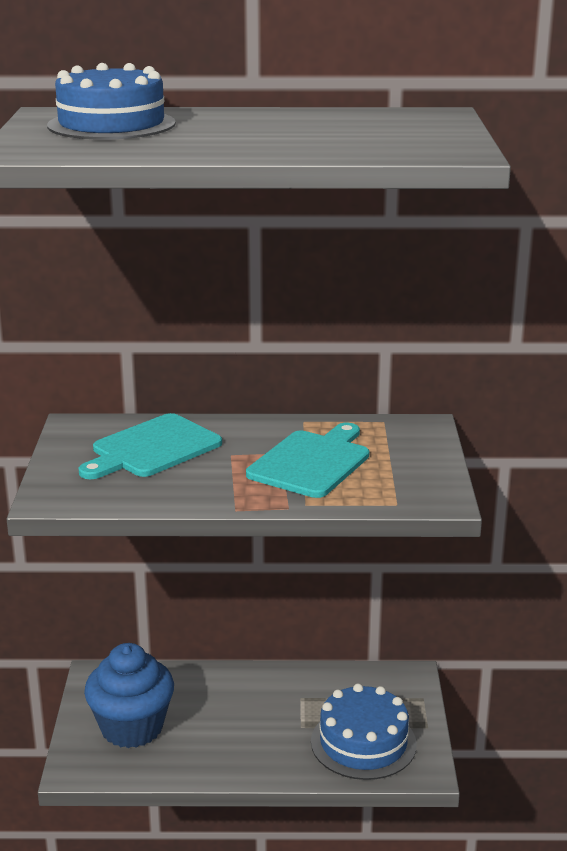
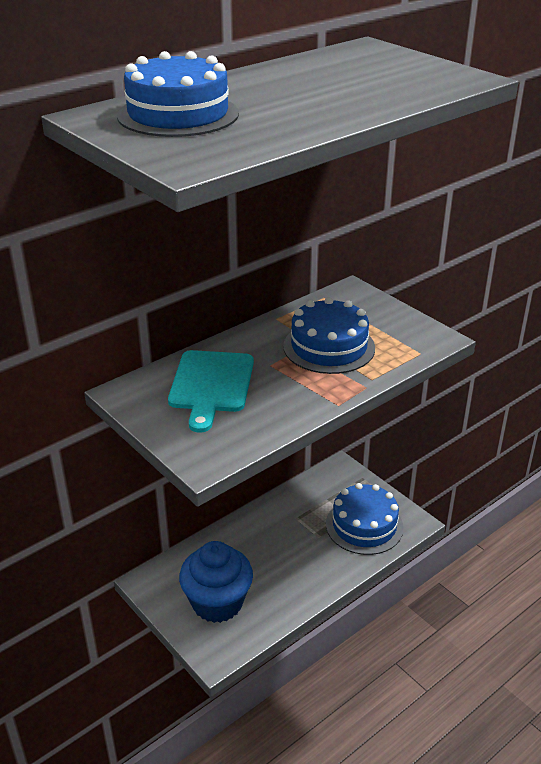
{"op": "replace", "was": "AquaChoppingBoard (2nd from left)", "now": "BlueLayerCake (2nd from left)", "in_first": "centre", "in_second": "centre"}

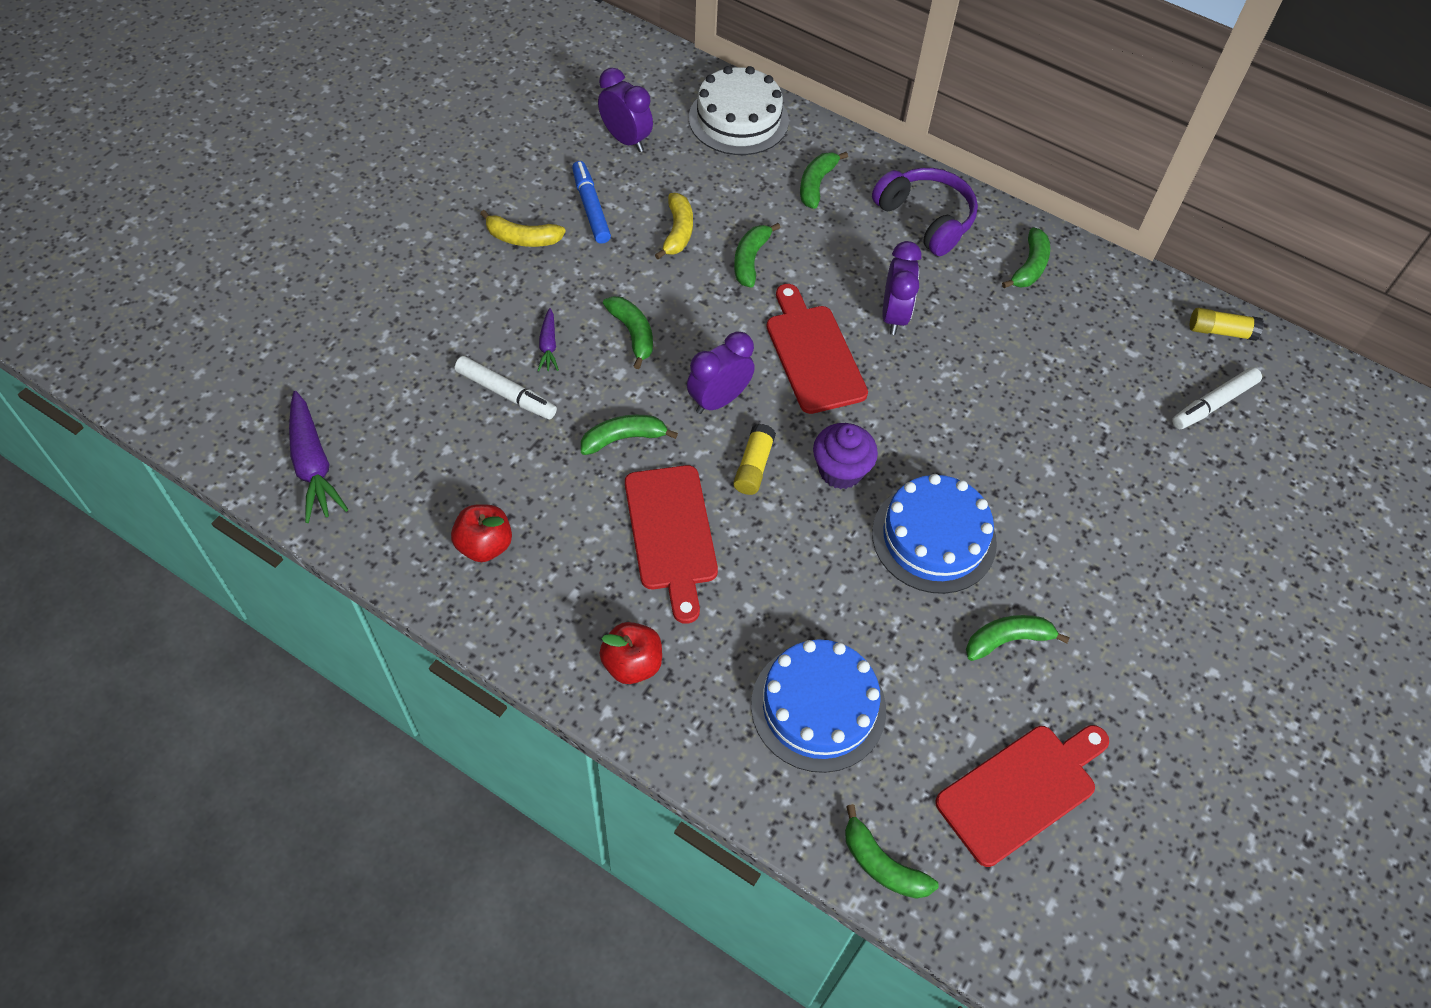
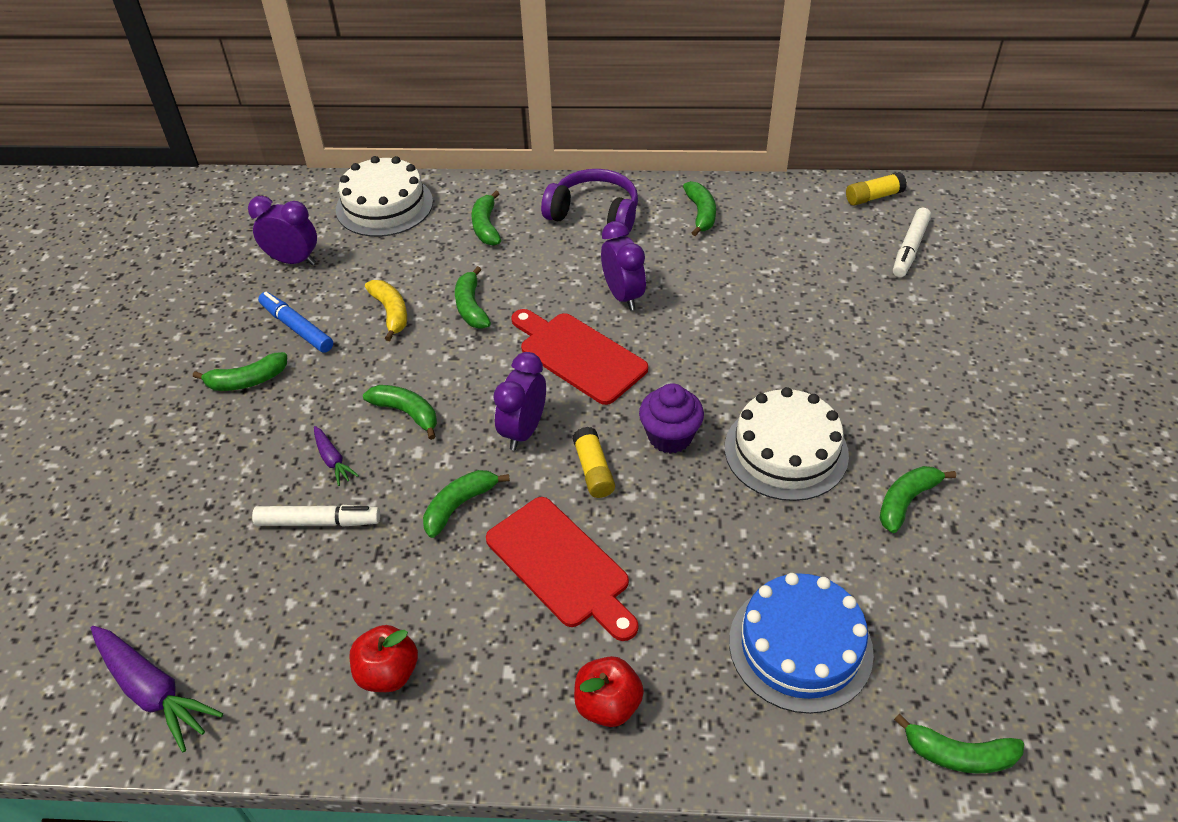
{"op": "recolor", "was": "BrightYellowBananaFruit (1st from left)", "now": "EmeraldBananaFruit (1st from left)", "in_first": "top centre", "in_second": "middle left"}
{"op": "recolor", "was": "BlueLayerCake (2nd from left)", "now": "SnowWhiteLayerCake (2nd from left)", "in_first": "centre", "in_second": "middle right"}
{"op": "delete", "was": "RedChoppingBoard (3rd from left)", "in_first": "bottom right"}

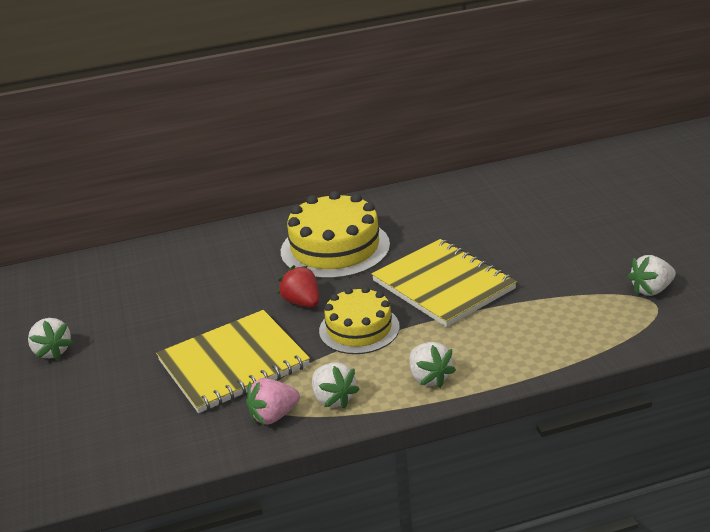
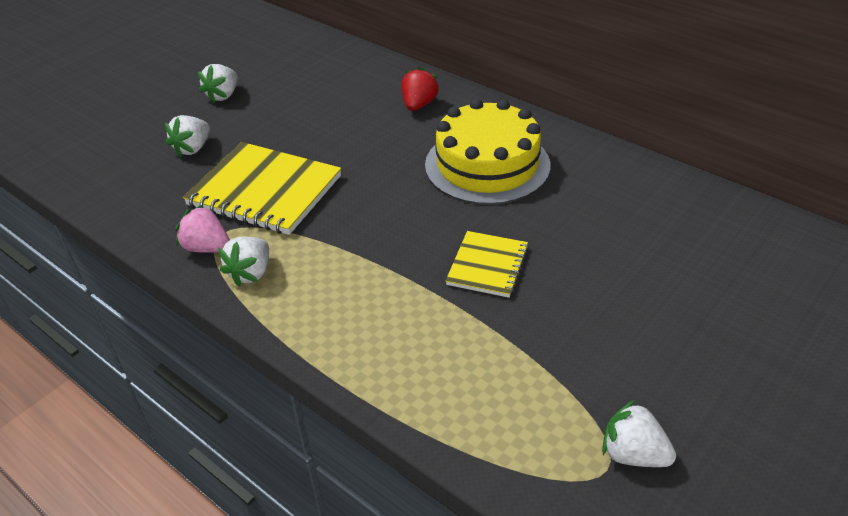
{"op": "move", "was": "RedStrawberry", "in_first": "centre", "in_second": "top centre"}
{"op": "delete", "was": "BrightYellowLayerCake (2nd from left)", "in_first": "centre"}
{"op": "resize", "was": "BrightYellowNotepad (2nd from left)", "in_first": "centre", "in_second": "centre", "ratio": 0.56}
{"op": "move", "was": "SnowWhiteStrawberry (3rd from left in the first image)", "now": "SnowWhiteStrawberry (1st from left)", "in_first": "bottom centre", "in_second": "top left"}

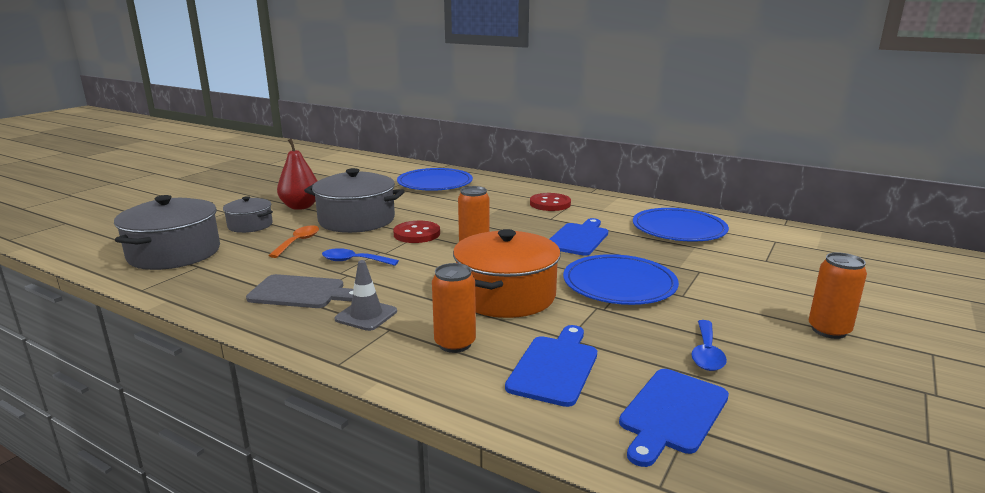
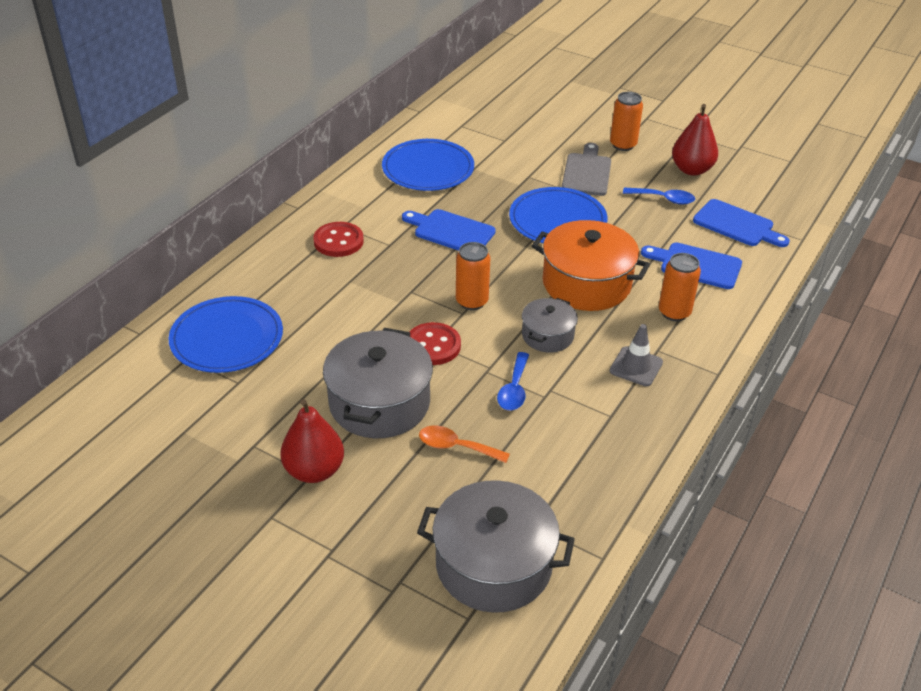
{"op": "move", "was": "AshGreyStockpot (2nd from left in the first image)", "now": "AshGreyStockpot (3rd from left)", "in_first": "middle left", "in_second": "centre"}
{"op": "move", "was": "AshGreyChoppingBoard", "in_first": "middle left", "in_second": "top centre"}
{"op": "insert", "now": "RedToyPear (2nd from left)", "in_second": "top right"}

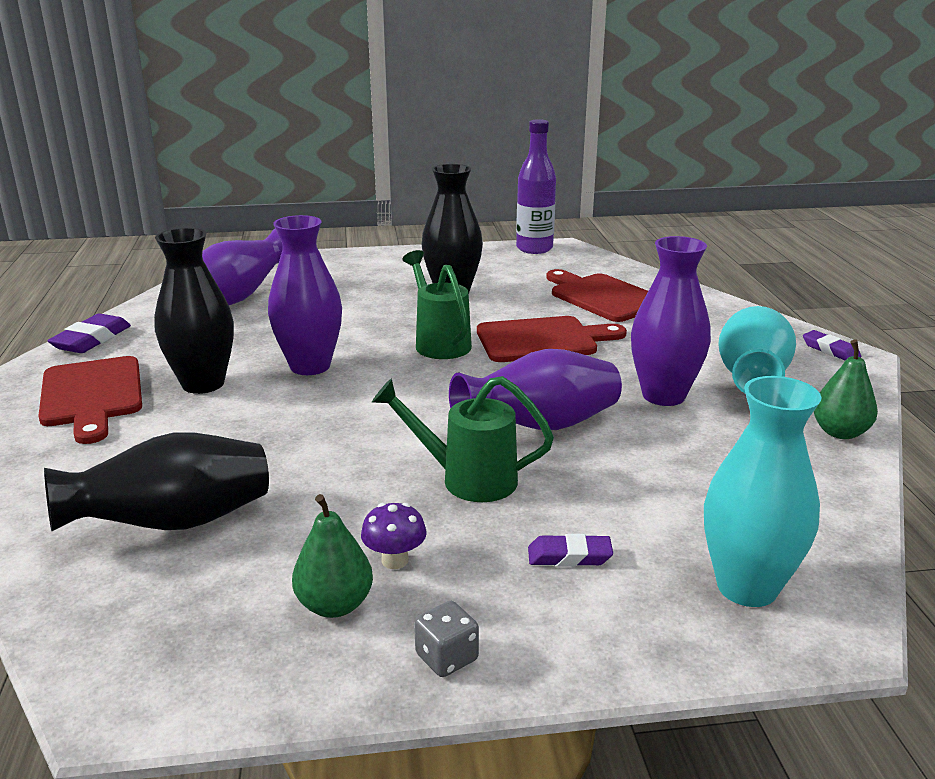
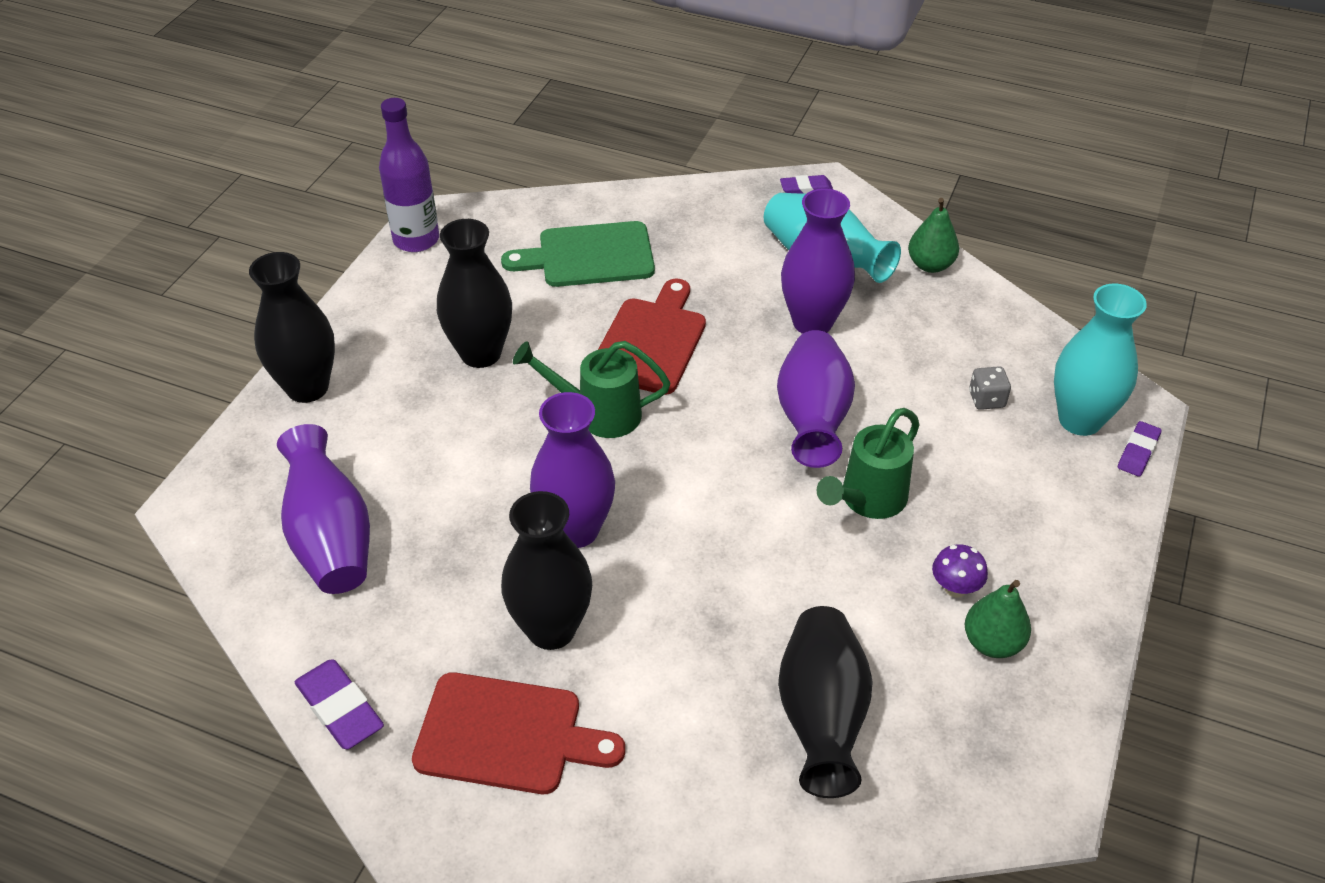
{"op": "move", "was": "AshGreyDice", "in_first": "bottom centre", "in_second": "middle right"}
{"op": "move", "was": "RoyalPurpleEraser (2nd from left in the first image)", "now": "RoyalPurpleEraser (3rd from left)", "in_first": "bottom centre", "in_second": "middle right"}
{"op": "recolor", "was": "RedChoppingBoard (3rd from left)", "now": "EmeraldChoppingBoard", "in_first": "centre", "in_second": "top centre"}
{"op": "insert", "now": "JetBlackTallVase (1st from left)", "in_second": "middle left"}

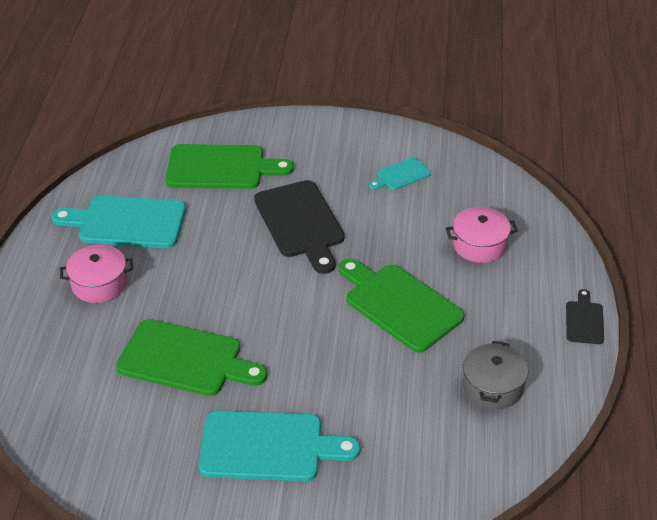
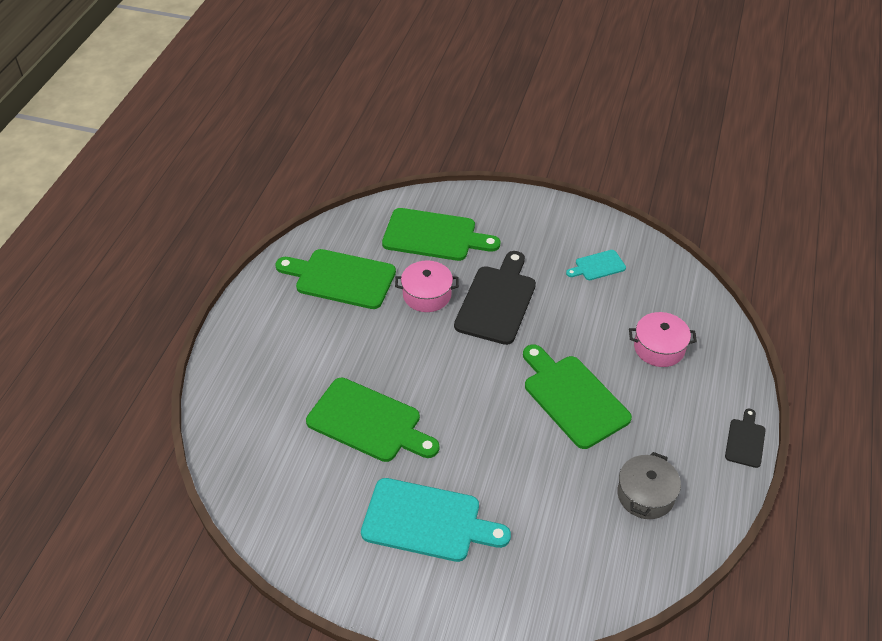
{"op": "recolor", "was": "AquaChoppingBoard (1st from left)", "now": "EmeraldChoppingBoard (1st from left)", "in_first": "middle left", "in_second": "centre"}
{"op": "move", "was": "RosePinkStockpot (1st from left)", "in_first": "middle left", "in_second": "centre"}
{"op": "rotate", "was": "JetBlackChoppingBoard (1st from left)", "in_first": "centre", "in_second": "centre", "clockwise": -150}

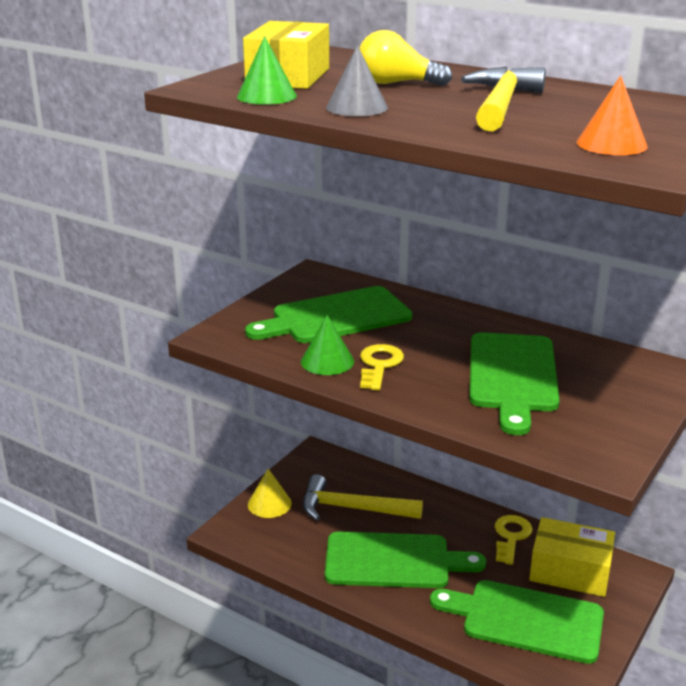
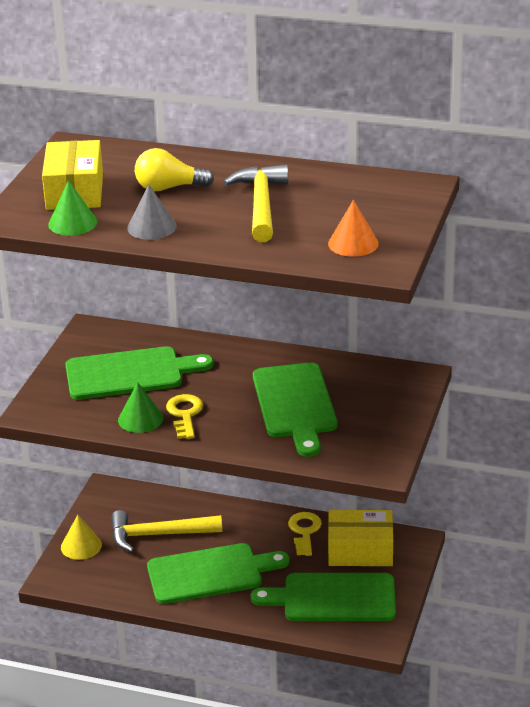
{"op": "rotate", "was": "EmeraldChoppingBoard (1st from left)", "in_first": "centre", "in_second": "middle left", "clockwise": -150}

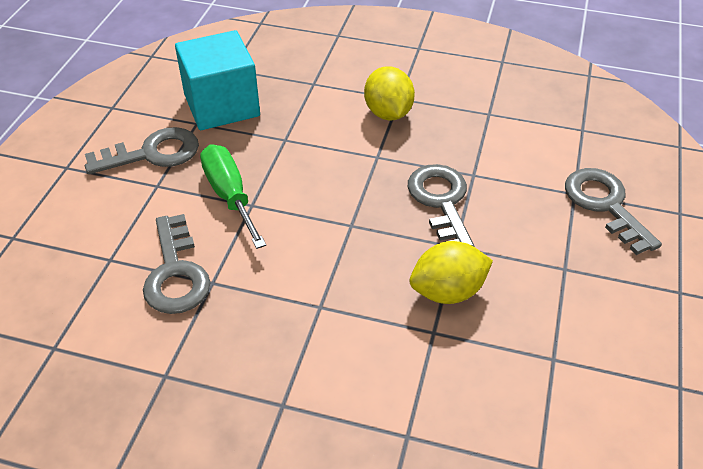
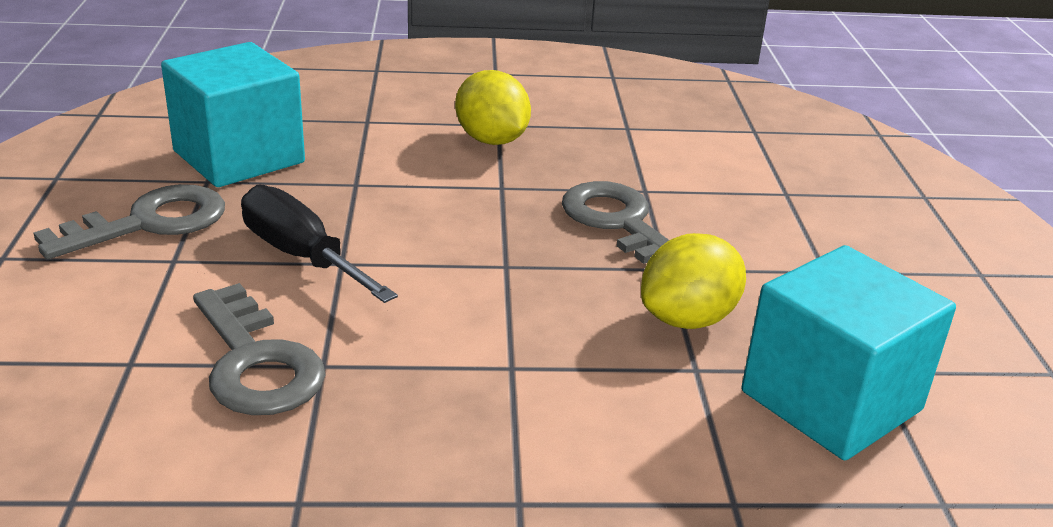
{"op": "recolor", "was": "EmeraldScrewdriver", "now": "JetBlackScrewdriver", "in_first": "middle left", "in_second": "middle left"}
{"op": "delete", "was": "AshGreyKey (4th from left)", "in_first": "middle right"}
{"op": "insert", "now": "AquaSolidCube (2nd from left)", "in_second": "bottom right"}

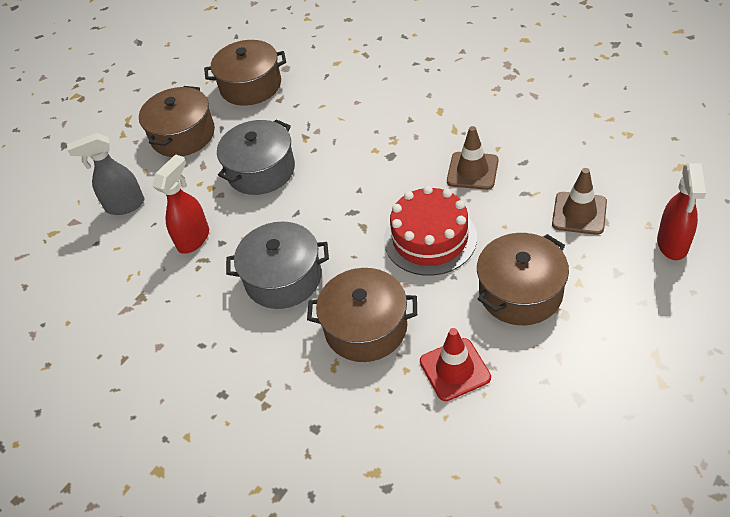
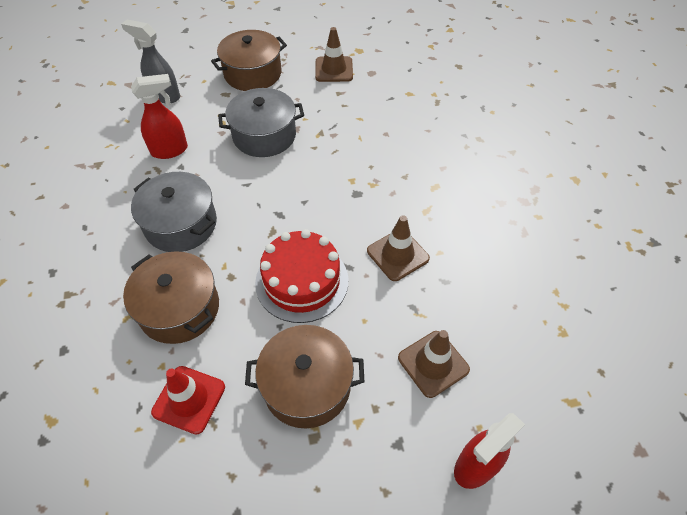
{"op": "replace", "was": "DarkBrownStockpot (2nd from left)", "now": "DarkBrownRoadCone (1st from left)", "in_first": "top centre", "in_second": "top centre"}

